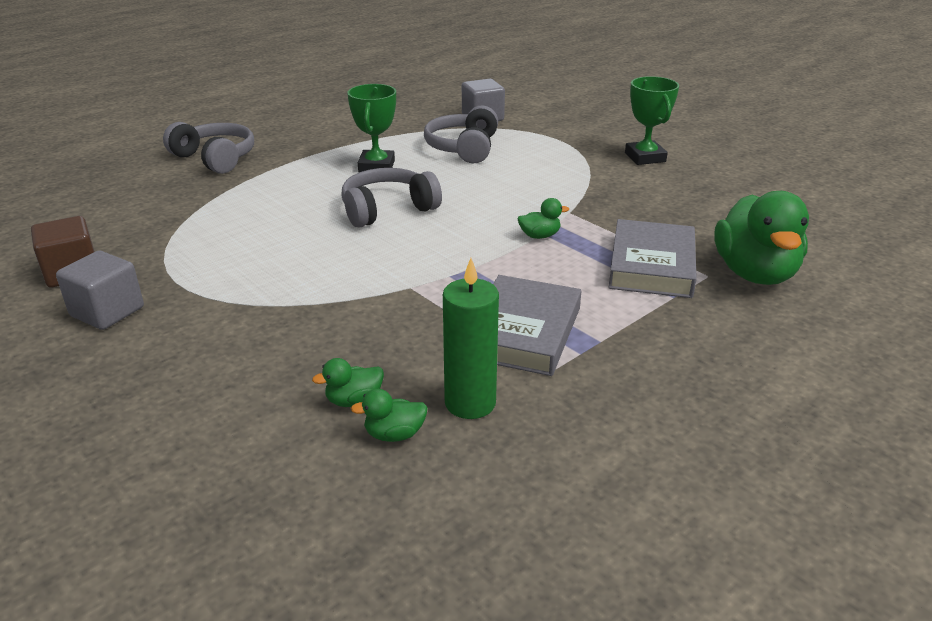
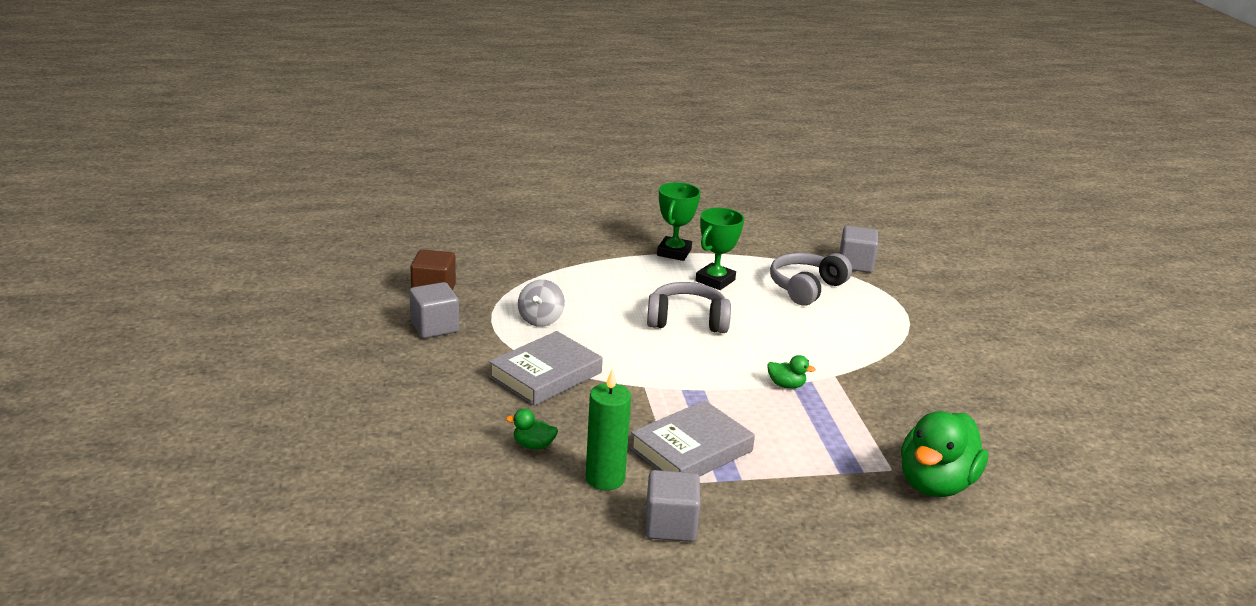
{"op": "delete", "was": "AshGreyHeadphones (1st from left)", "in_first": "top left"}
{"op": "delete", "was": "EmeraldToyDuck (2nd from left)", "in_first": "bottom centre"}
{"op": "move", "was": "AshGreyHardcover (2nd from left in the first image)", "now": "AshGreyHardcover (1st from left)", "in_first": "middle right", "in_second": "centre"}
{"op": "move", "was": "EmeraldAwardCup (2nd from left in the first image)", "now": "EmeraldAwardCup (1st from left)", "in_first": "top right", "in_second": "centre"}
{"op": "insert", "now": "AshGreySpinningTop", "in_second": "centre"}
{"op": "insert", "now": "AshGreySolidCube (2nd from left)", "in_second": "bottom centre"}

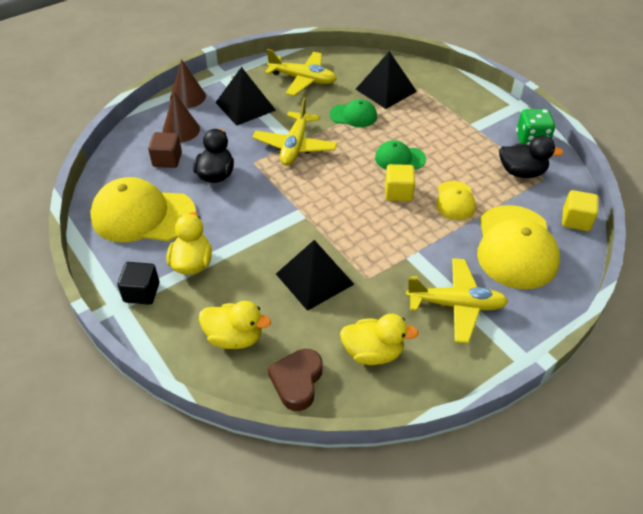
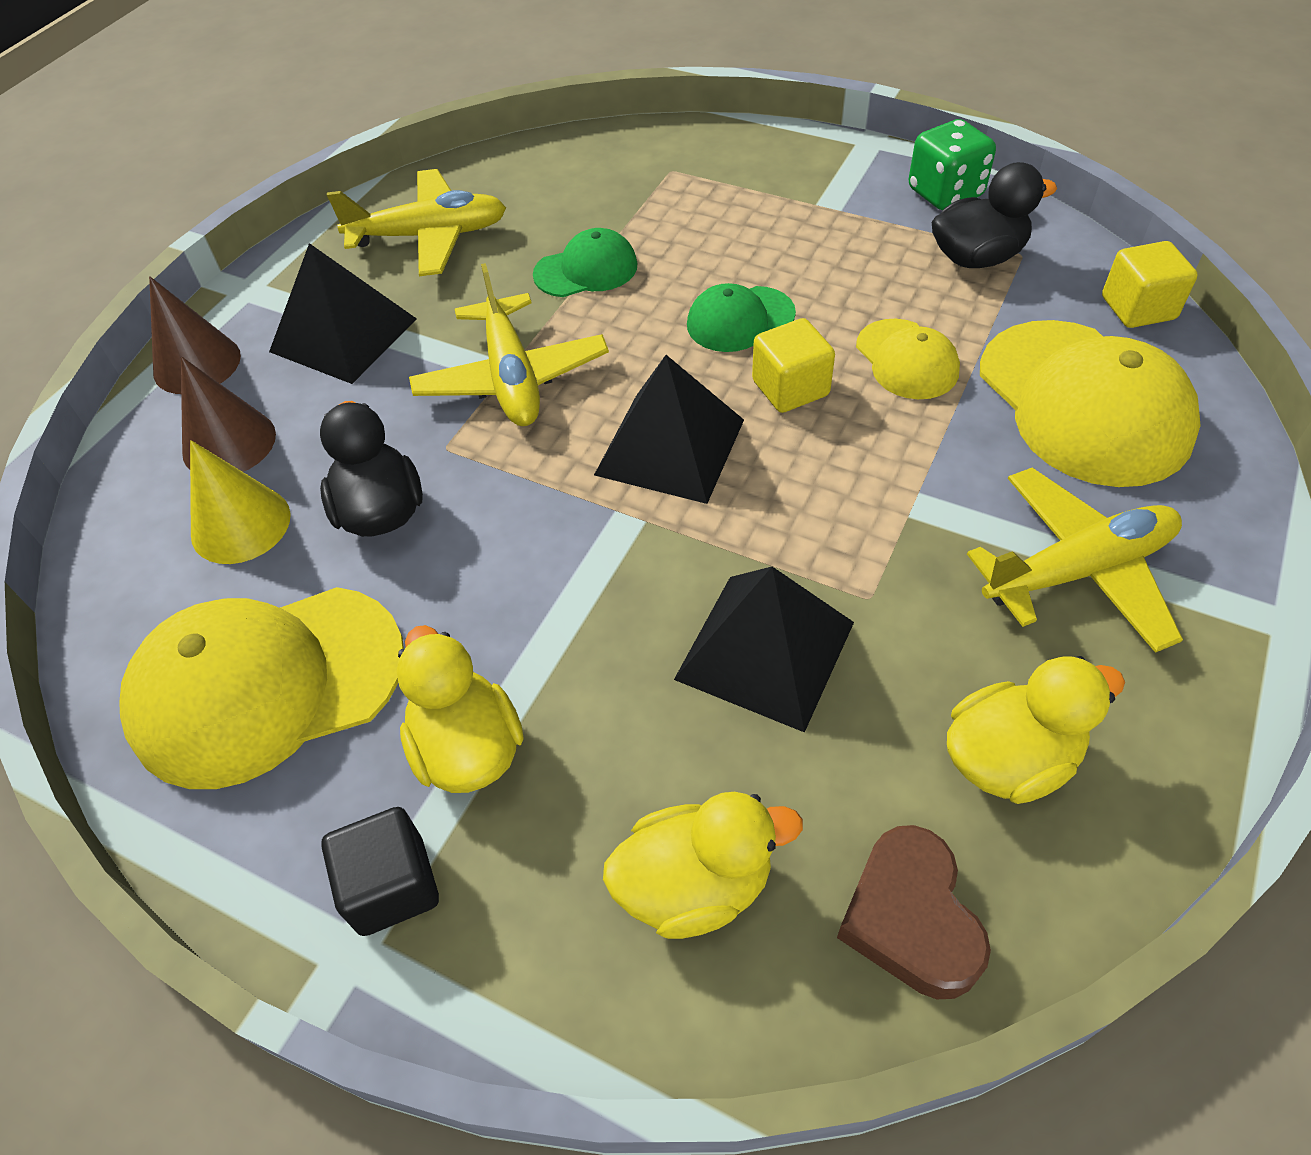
{"op": "replace", "was": "DarkBrownSolidCube", "now": "BrightYellowCone", "in_first": "top left", "in_second": "middle left"}
{"op": "move", "was": "JetBlackSolidPyramid (3rd from left in the first image)", "now": "JetBlackSolidPyramid (2nd from left)", "in_first": "top centre", "in_second": "centre"}

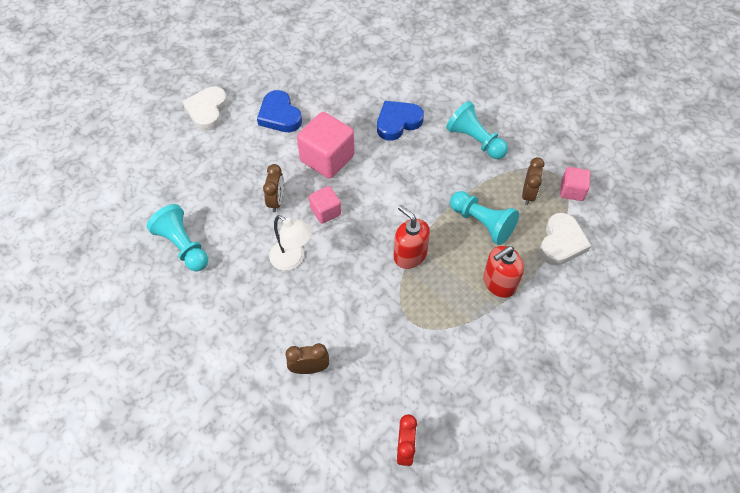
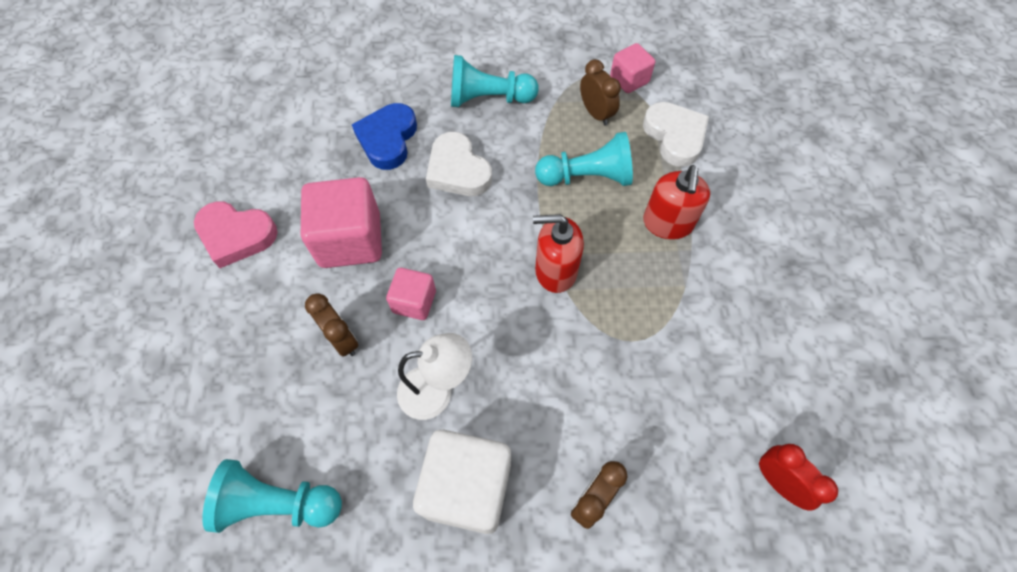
{"op": "move", "was": "SnowWhiteLoveHeart (1st from left)", "in_first": "top left", "in_second": "top centre"}
{"op": "recolor", "was": "BlueLoveHeart (1st from left)", "now": "RosePinkLoveHeart", "in_first": "top centre", "in_second": "middle left"}
{"op": "insert", "now": "SnowWhiteSolidCube", "in_second": "bottom centre"}

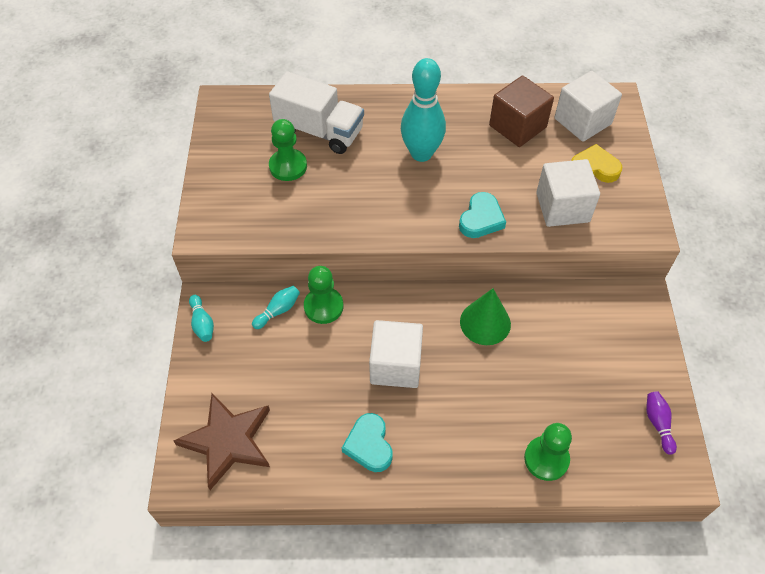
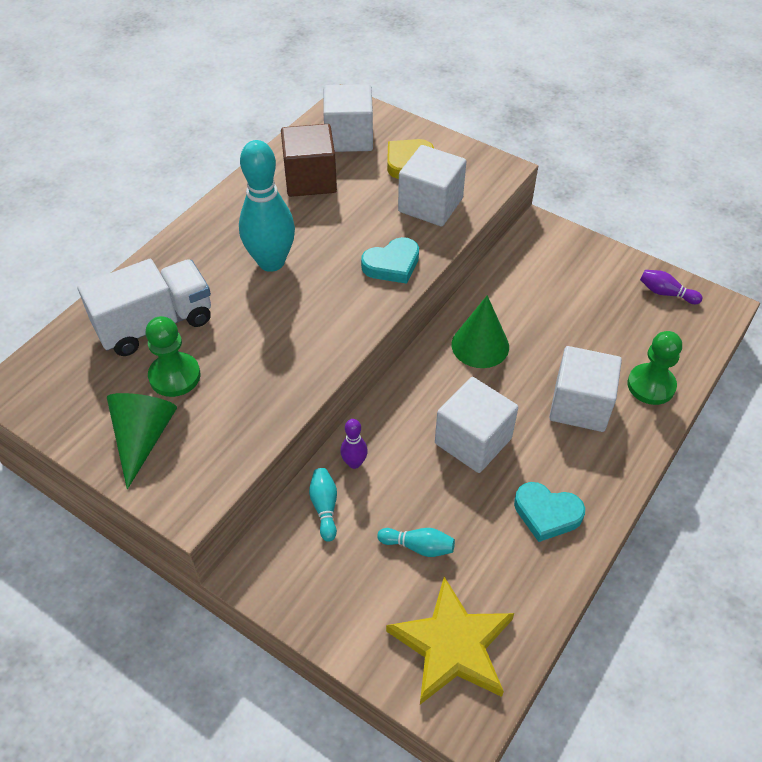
{"op": "recolor", "was": "DarkBrownFivePointedStar", "now": "BrightYellowFivePointedStar", "in_first": "bottom left", "in_second": "bottom centre"}
{"op": "move", "was": "AquaBowlingPin (1st from left in the first image)", "now": "AquaBowlingPin (3rd from left)", "in_first": "middle left", "in_second": "bottom centre"}
{"op": "replace", "was": "EmeraldPawn (2nd from left)", "now": "RoyalPurpleBowlingPin (1st from left)", "in_first": "centre", "in_second": "centre"}
{"op": "rotate", "was": "AquaLoveHeart (2nd from left in the first image)", "in_first": "centre", "in_second": "centre", "clockwise": 90}
{"op": "insert", "now": "EmeraldCone (1st from left)", "in_second": "middle left"}
{"op": "insert", "now": "SnowWhiteSolidCube (4th from left)", "in_second": "middle right"}

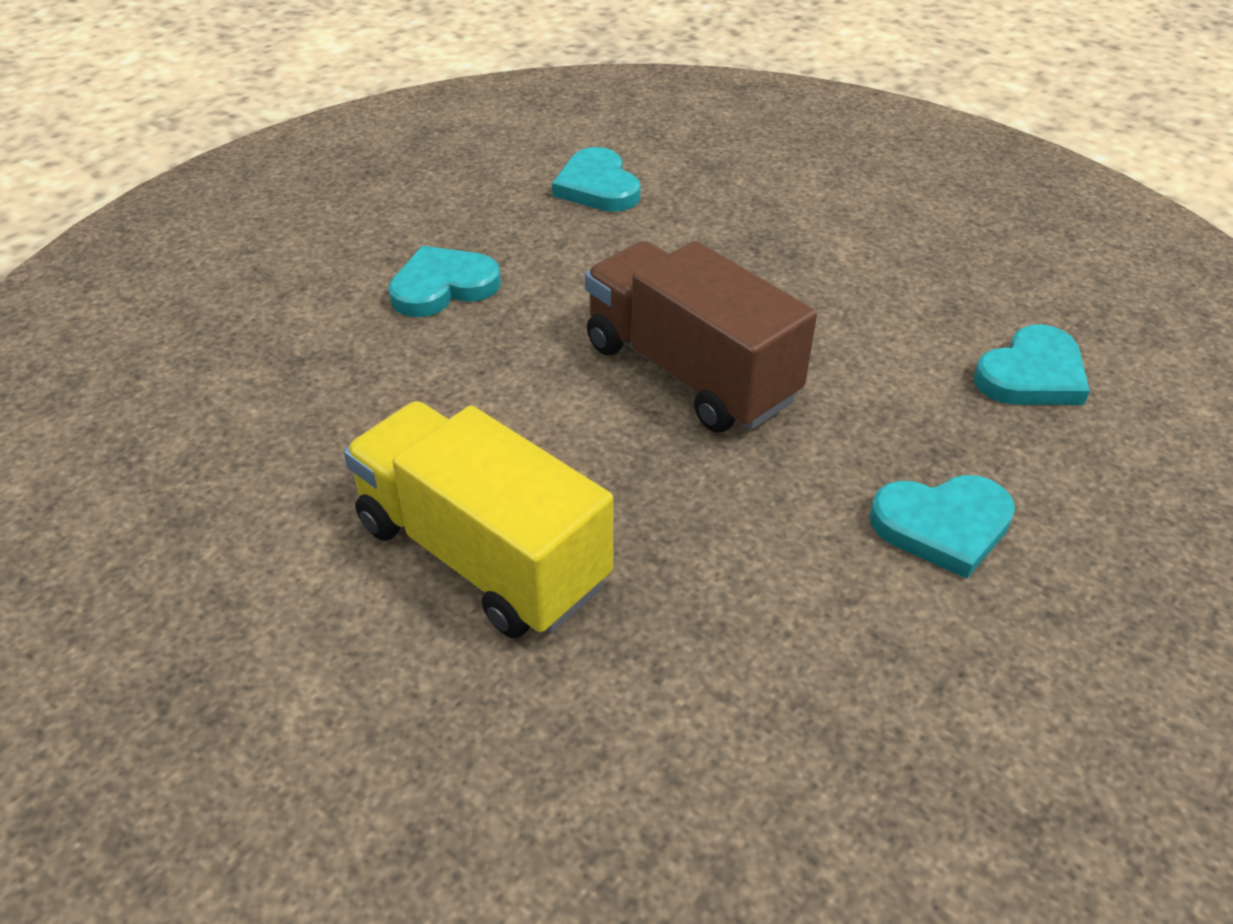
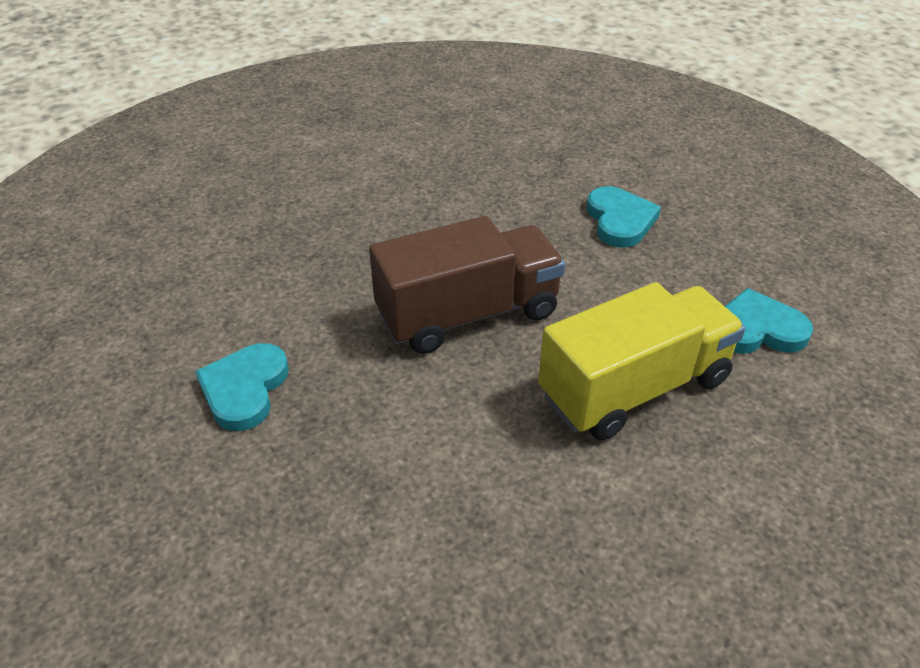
{"op": "move", "was": "BrightYellowLorry", "in_first": "centre", "in_second": "middle right"}
{"op": "delete", "was": "AquaLoveHeart (4th from left)", "in_first": "middle right"}

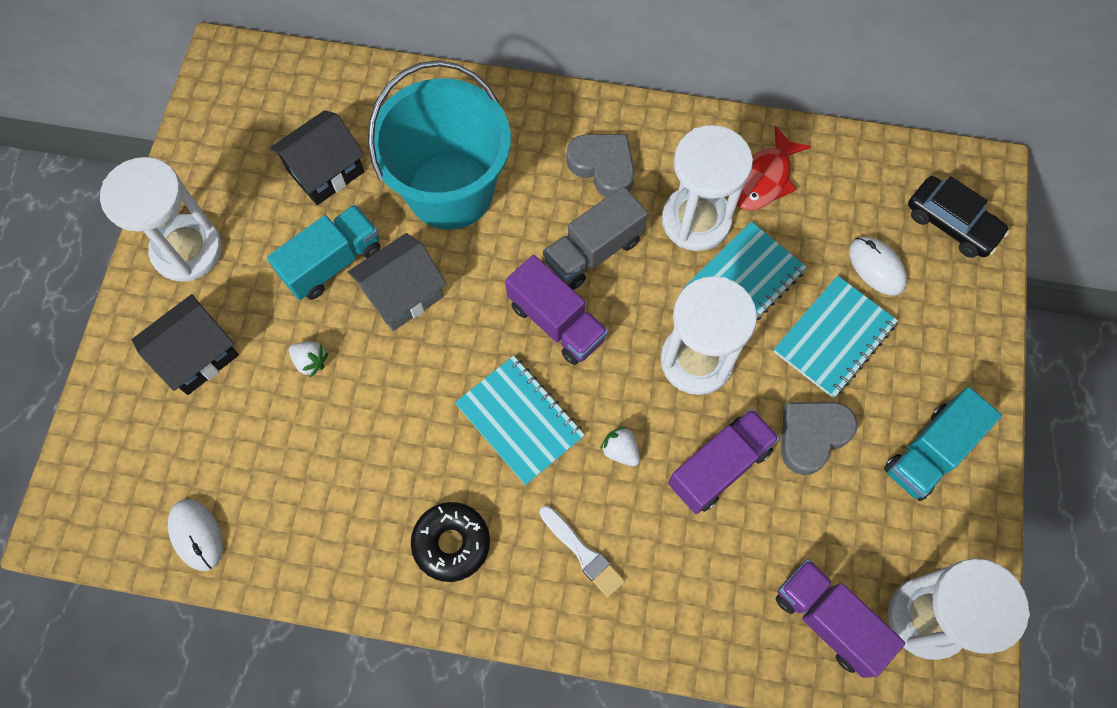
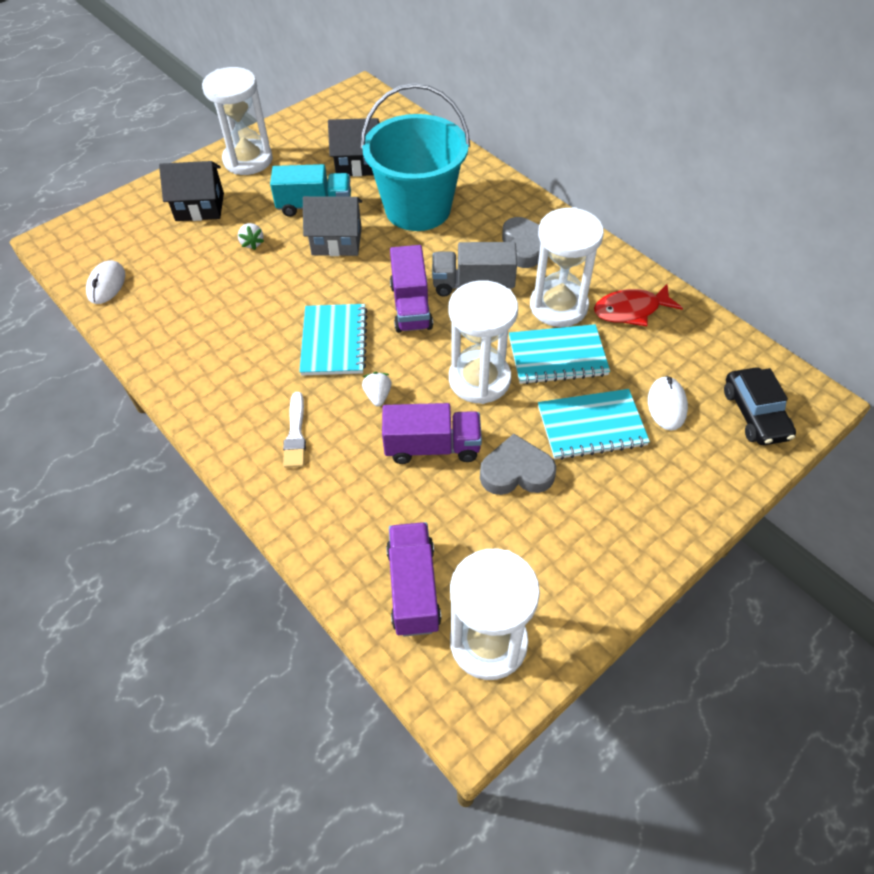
{"op": "delete", "was": "JetBlackDonut", "in_first": "bottom centre"}
{"op": "delete", "was": "AquaLorry (2nd from left)", "in_first": "middle right"}

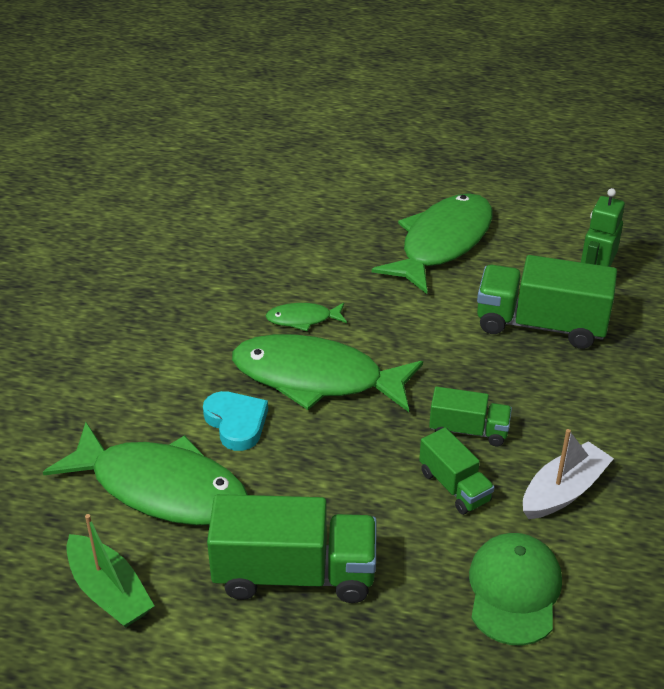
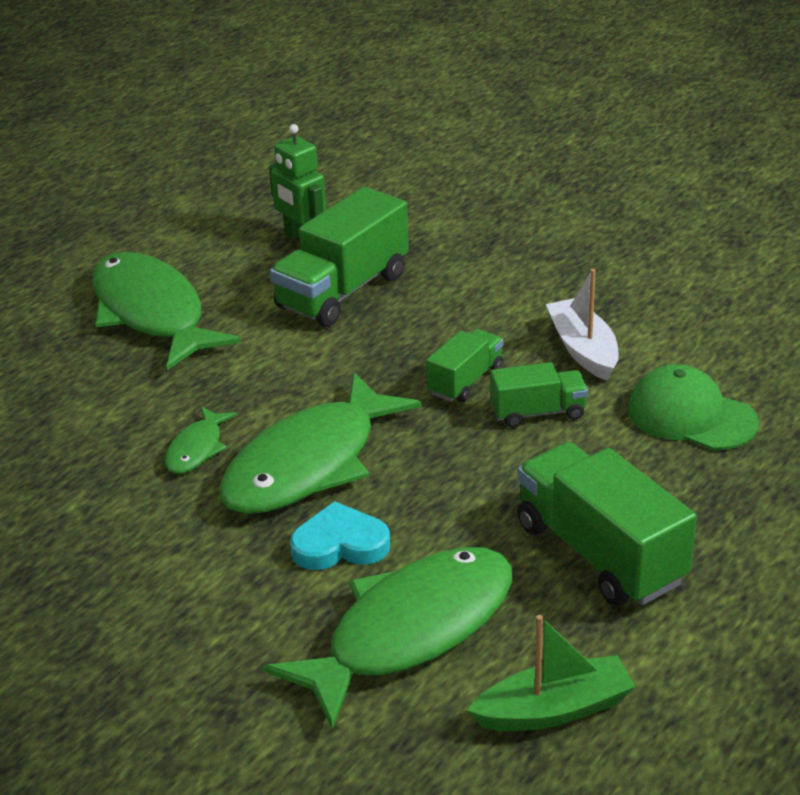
{"op": "rotate", "was": "EmeraldLorry (1st from left in the first image)", "in_first": "bottom centre", "in_second": "middle right", "clockwise": -60}

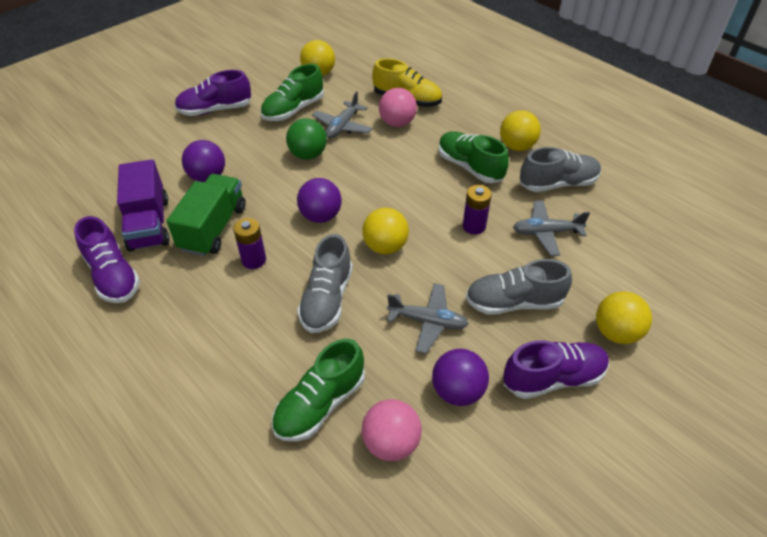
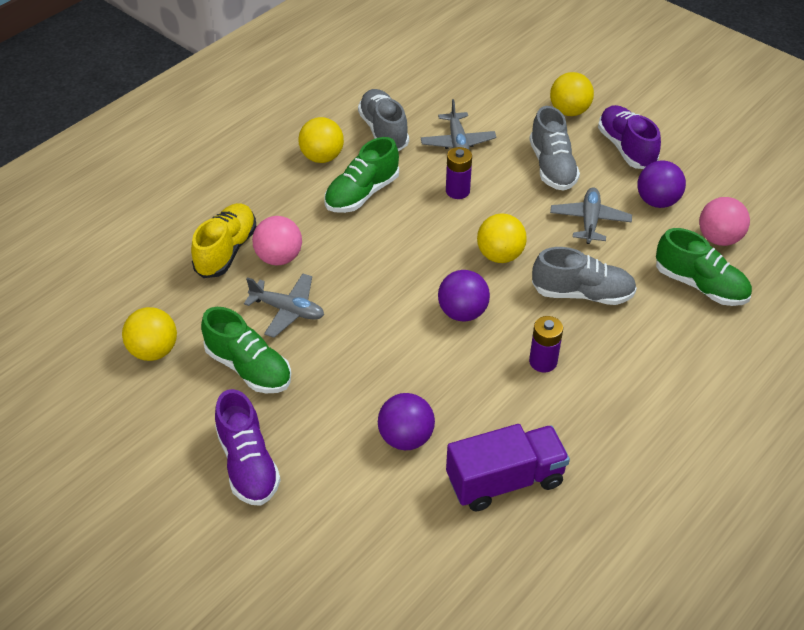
{"op": "delete", "was": "RoyalPurpleSneaker (1st from left)", "in_first": "middle left"}
{"op": "delete", "was": "EmeraldLorry", "in_first": "middle left"}
{"op": "delete", "was": "EmeraldPlayBall", "in_first": "top centre"}

